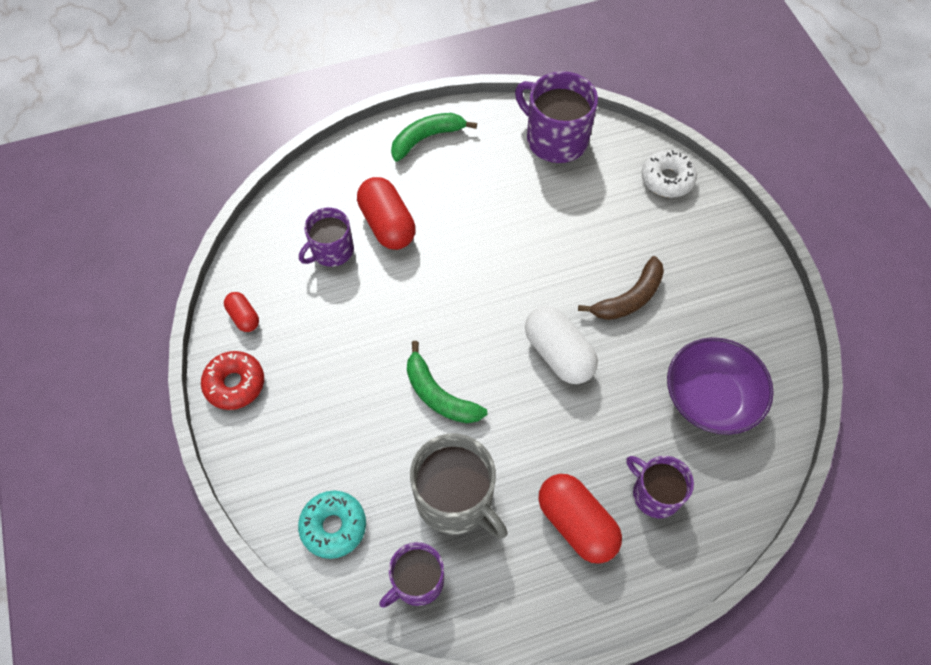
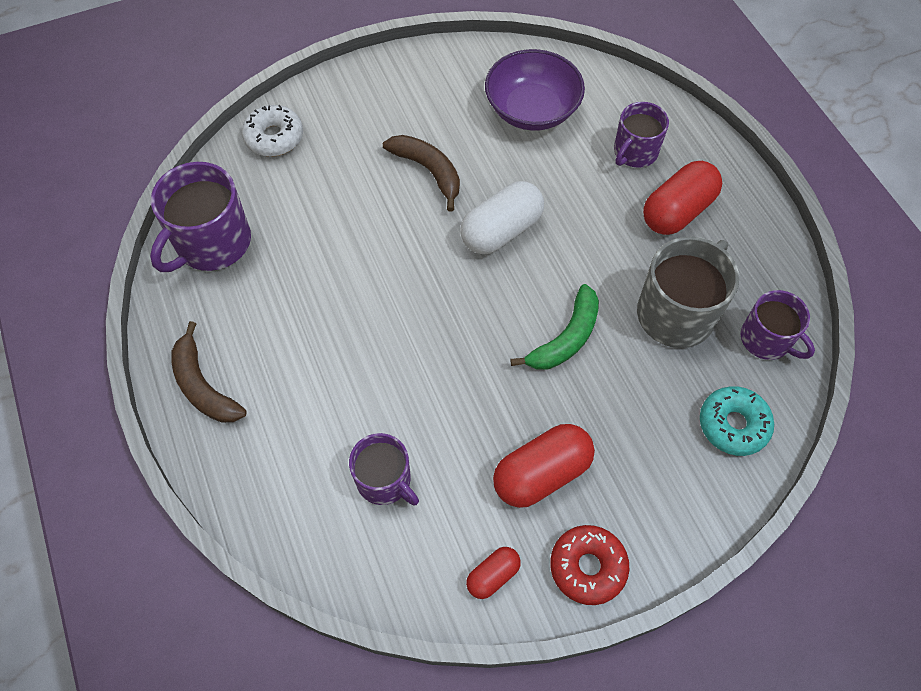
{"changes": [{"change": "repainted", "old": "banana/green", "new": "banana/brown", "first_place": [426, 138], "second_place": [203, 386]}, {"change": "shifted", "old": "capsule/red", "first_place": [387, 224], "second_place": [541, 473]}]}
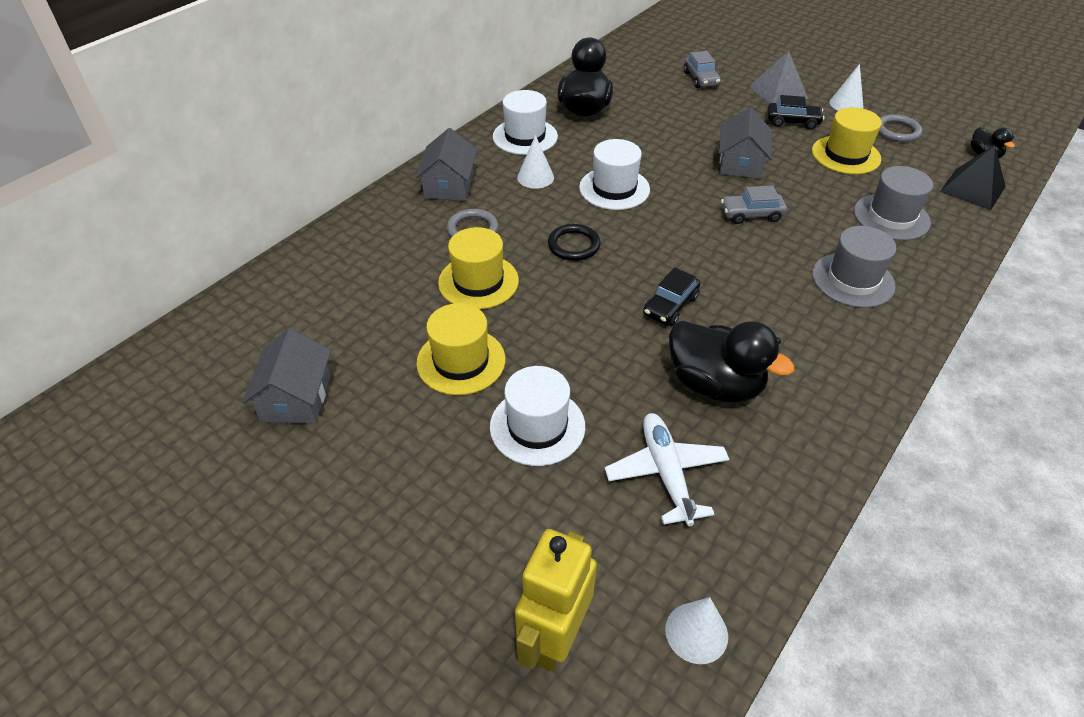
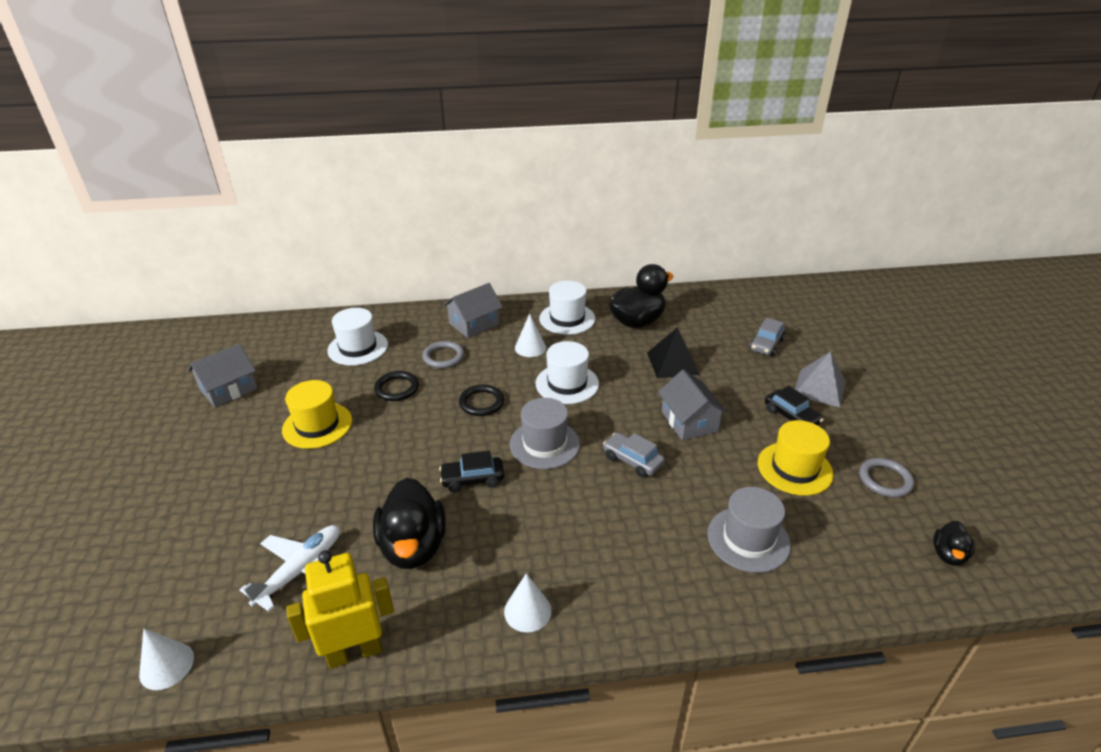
{"changes": [{"change": "shifted", "old": "cone/white", "first_place": [846, 104], "second_place": [527, 611]}, {"change": "rotated", "old": "house/grey", "first_place": [740, 163], "second_place": [689, 421], "degrees": -75}, {"change": "shifted", "old": "pyramid/black", "first_place": [972, 189], "second_place": [672, 363]}, {"change": "shifted", "old": "hat/grey", "first_place": [852, 280], "second_place": [544, 444]}, {"change": "swapped", "old": "hat/yellow", "new": "ring/black", "first_place": [478, 281], "second_place": [397, 388]}, {"change": "shifted", "old": "hat/white", "first_place": [537, 426], "second_place": [358, 348]}, {"change": "shifted", "old": "robot/yellow", "first_place": [554, 637], "second_place": [354, 652]}]}
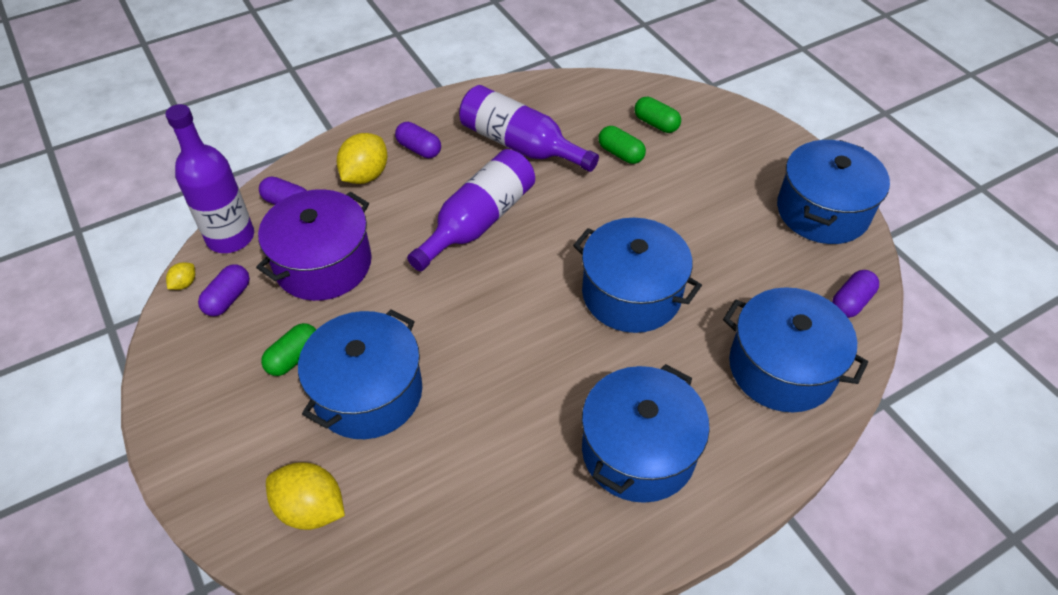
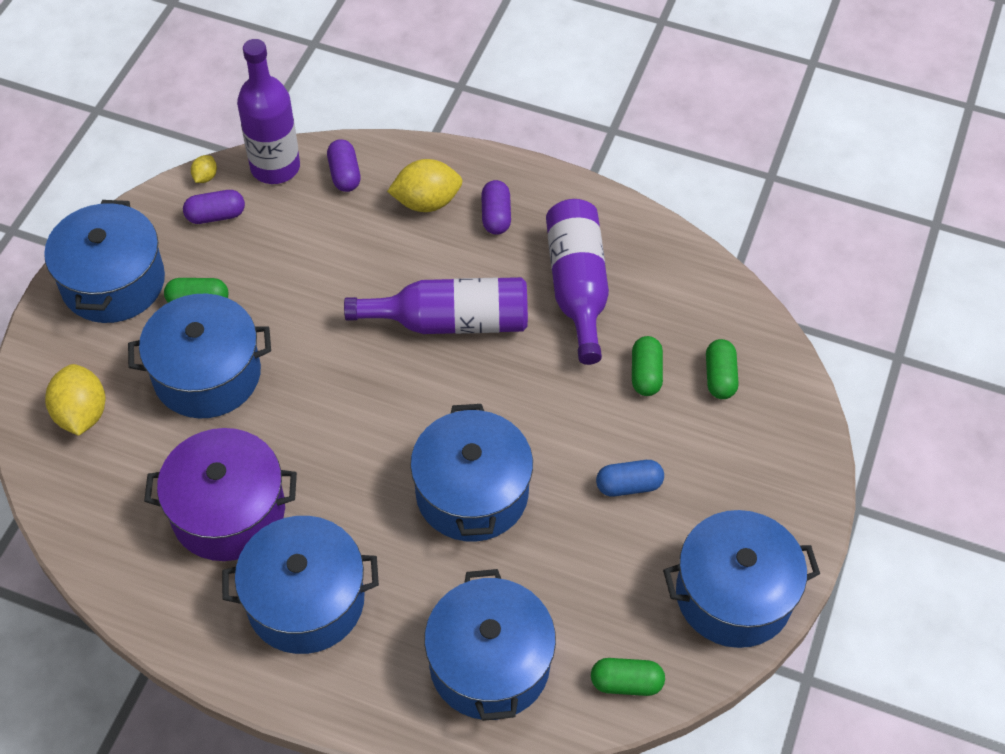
{"changes": [{"change": "shifted", "old": "pot/purple", "first_place": [323, 264], "second_place": [228, 511]}, {"change": "rotated", "old": "lemon/yellow", "first_place": [184, 284], "second_place": [205, 177], "degrees": -60}, {"change": "repainted", "old": "capsule/purple", "new": "capsule/green", "first_place": [851, 302], "second_place": [626, 683]}, {"change": "new", "new": "pot/blue", "second_place": [113, 282]}, {"change": "new", "new": "capsule/blue", "second_place": [628, 485]}]}
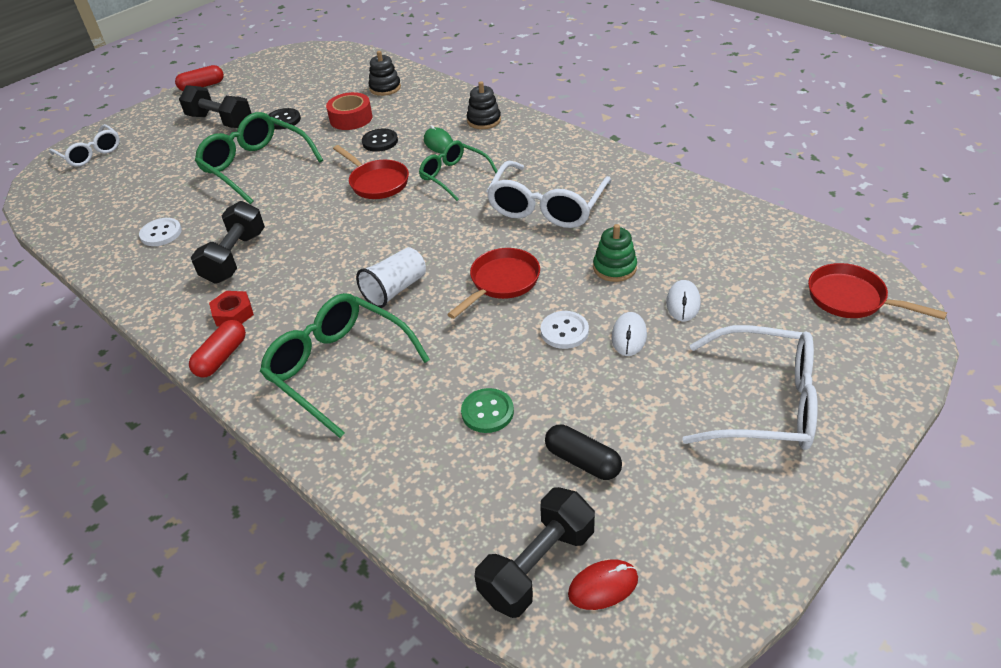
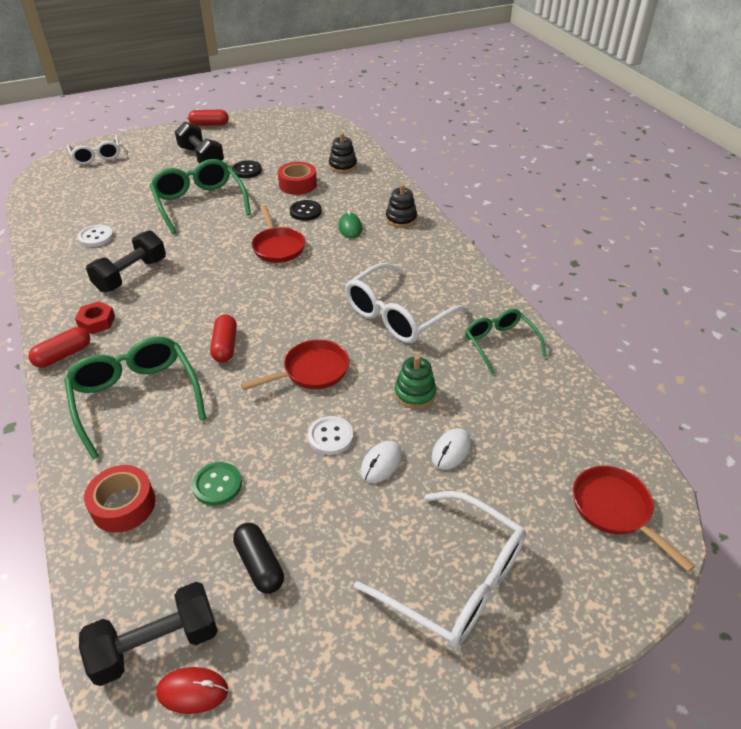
{"changes": [{"change": "shifted", "old": "glasses/green", "first_place": [453, 176], "second_place": [499, 343]}, {"change": "swapped", "old": "cup/white", "new": "capsule/red", "first_place": [395, 289], "second_place": [225, 346]}, {"change": "new", "new": "tape/red", "second_place": [123, 505]}]}
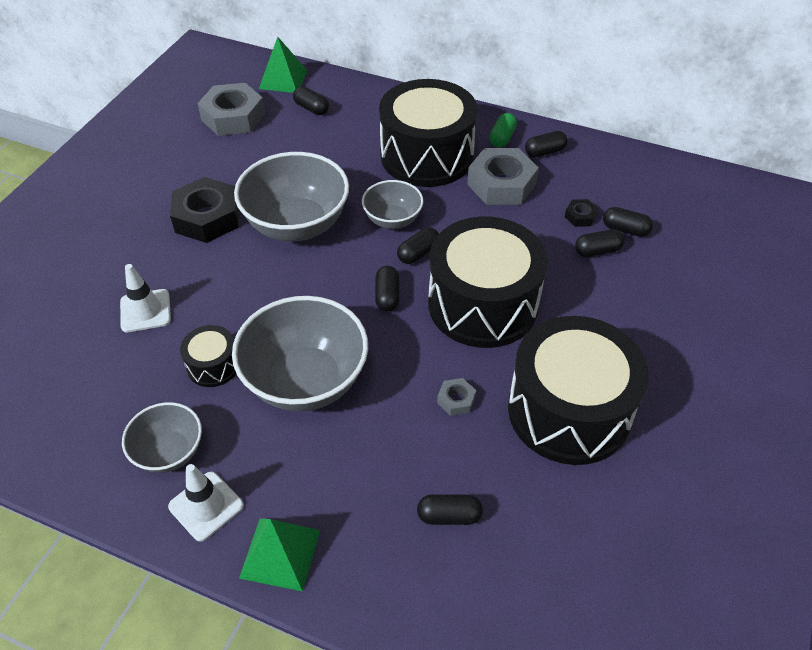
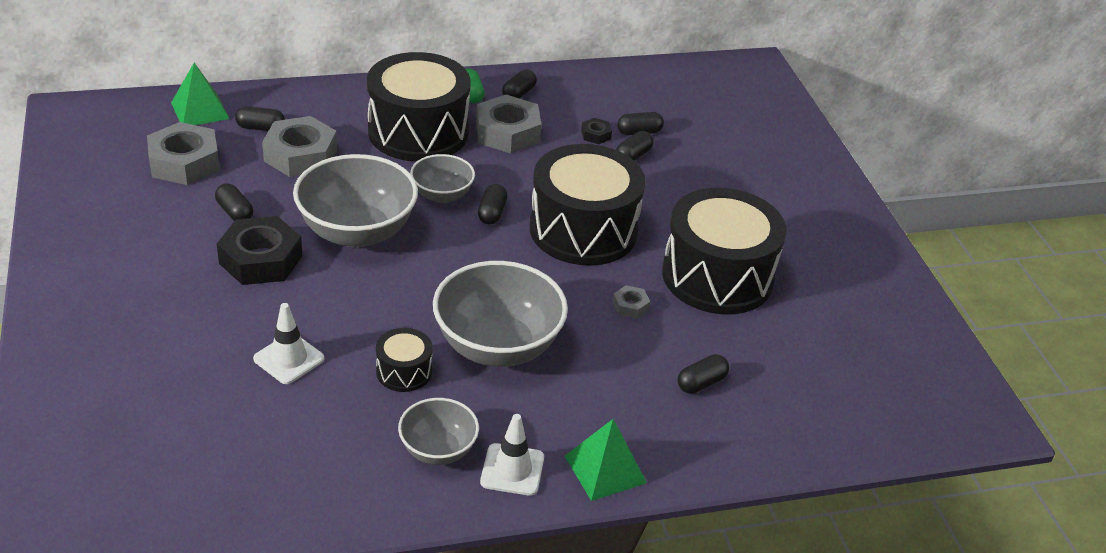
{"changes": [{"change": "shifted", "old": "capsule/black", "first_place": [387, 296], "second_place": [235, 212]}, {"change": "new", "new": "nut/grey", "second_place": [300, 155]}]}
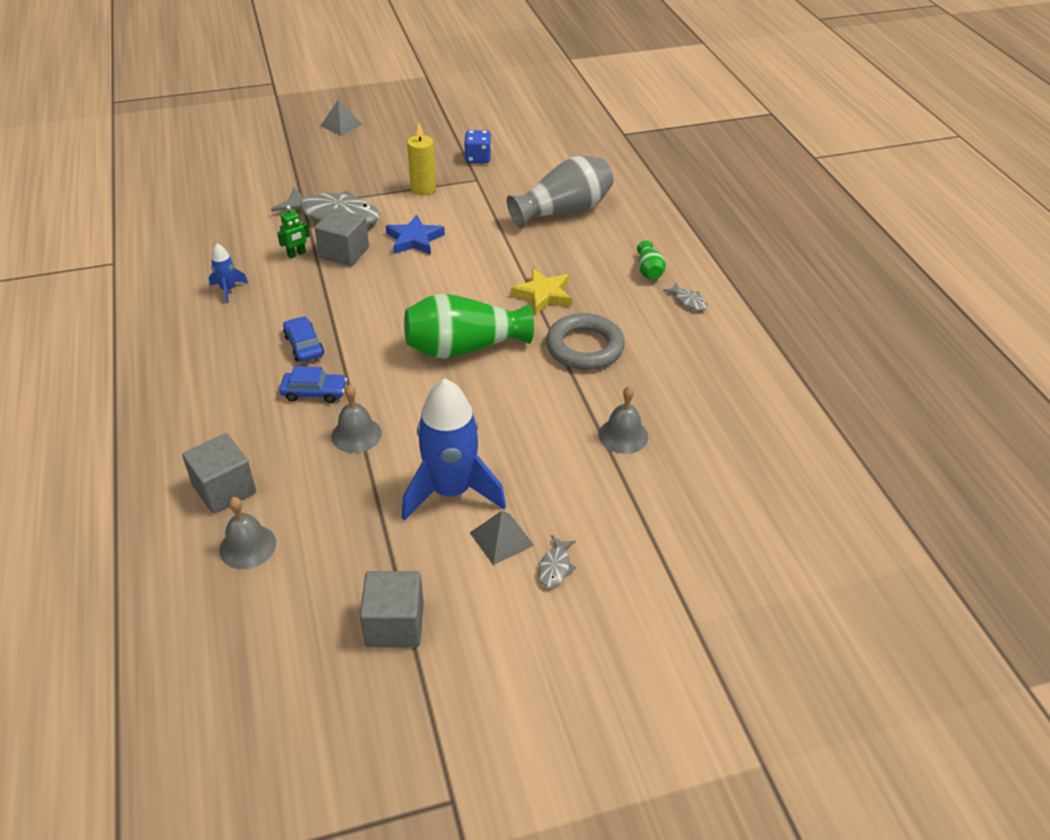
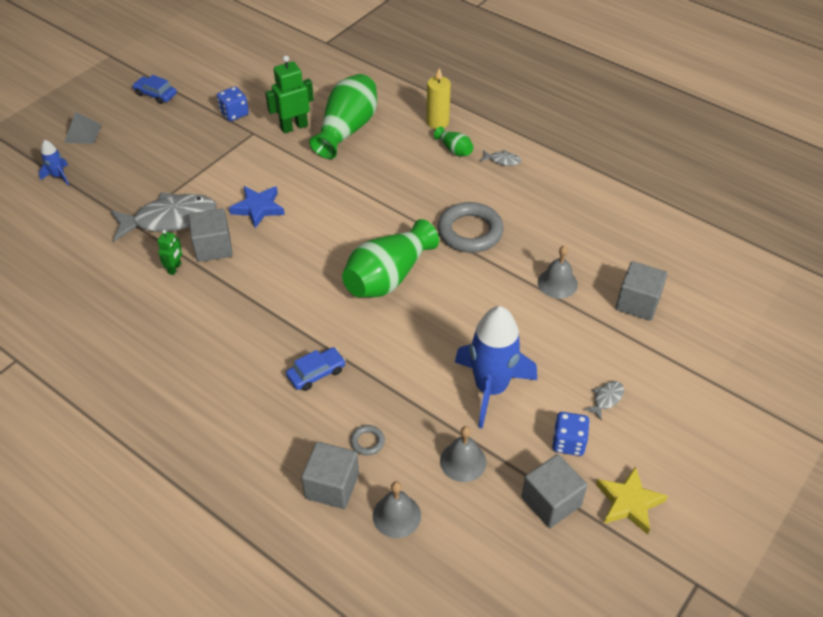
{"changes": [{"change": "shifted", "old": "candle/yellow", "first_place": [423, 189], "second_place": [437, 122]}, {"change": "repainted", "old": "vase/grey", "new": "vase/green", "first_place": [563, 211], "second_place": [347, 129]}, {"change": "shifted", "old": "rocket/blue", "first_place": [228, 290], "second_place": [58, 176]}, {"change": "shifted", "old": "star/yellow", "first_place": [543, 295], "second_place": [629, 502]}, {"change": "shifted", "old": "car/blue", "first_place": [304, 345], "second_place": [156, 94]}, {"change": "shifted", "old": "bell/grey", "first_place": [356, 434], "second_place": [463, 461]}, {"change": "gone", "old": "pyramid/grey", "first_place": [501, 538]}, {"change": "rotated", "old": "fish/grey", "first_place": [555, 567], "second_place": [606, 399], "degrees": -120}, {"change": "new", "new": "robot/green", "second_place": [294, 127]}, {"change": "new", "new": "cube/grey", "second_place": [637, 303]}, {"change": "new", "new": "dice/blue", "second_place": [568, 442]}, {"change": "new", "new": "ring/grey", "second_place": [367, 442]}]}
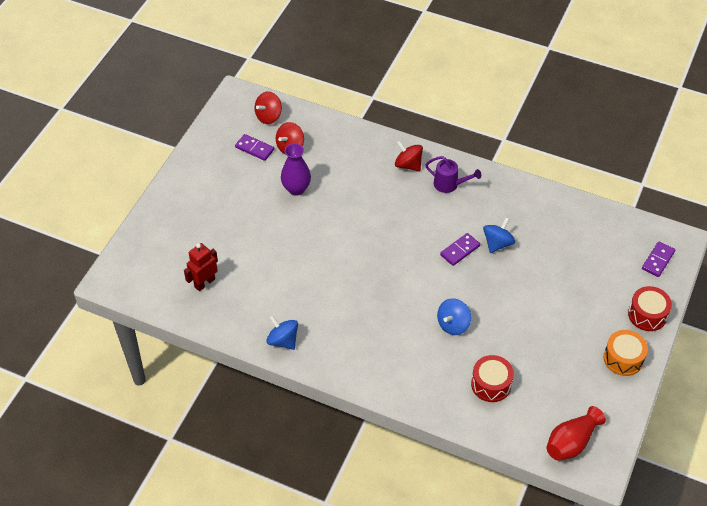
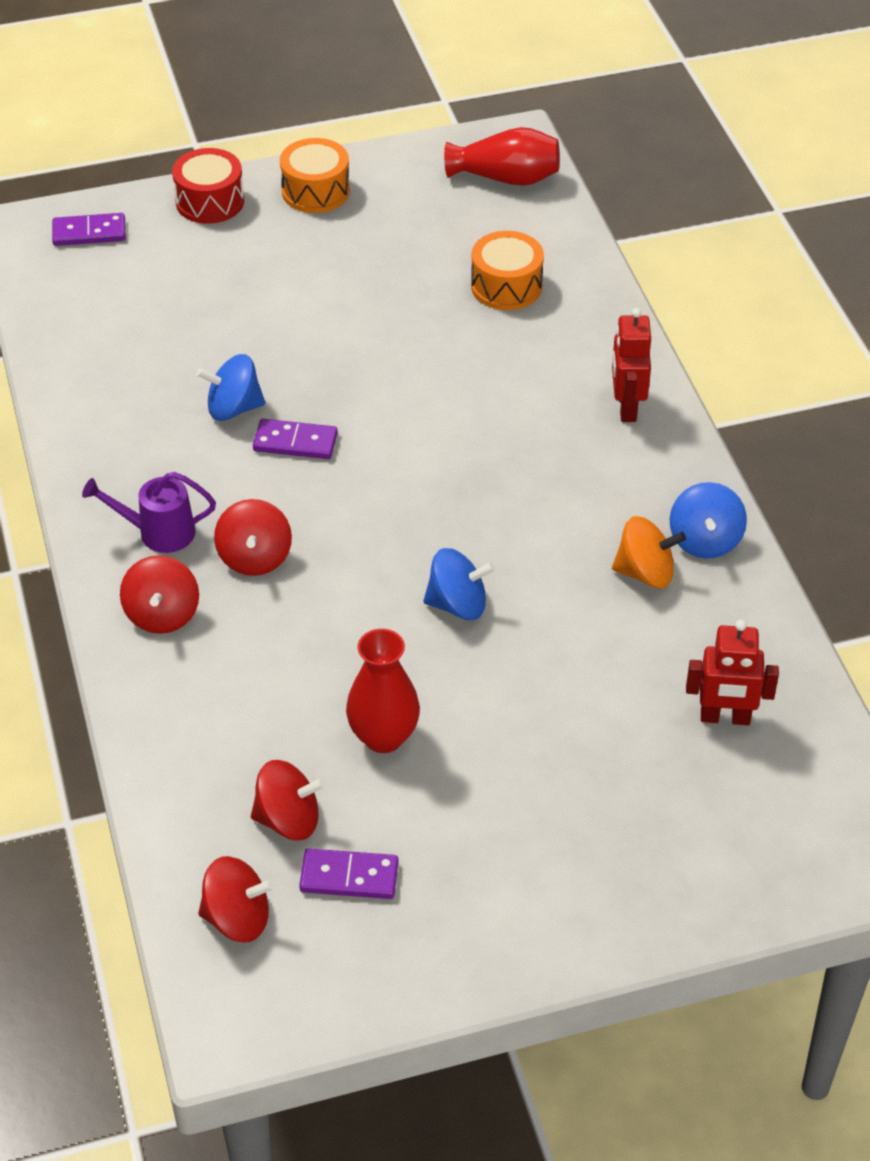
{"changes": [{"change": "rotated", "old": "domino/purple", "first_place": [254, 148], "second_place": [349, 876], "degrees": -75}, {"change": "repainted", "old": "vase/purple", "new": "vase/red", "first_place": [296, 189], "second_place": [383, 737]}, {"change": "rotated", "old": "watering can/purple", "first_place": [450, 184], "second_place": [157, 533], "degrees": -75}, {"change": "shifted", "old": "spinning top/blue", "first_place": [453, 324], "second_place": [458, 604]}, {"change": "repainted", "old": "drum/red", "new": "drum/orange", "first_place": [491, 384], "second_place": [506, 286]}, {"change": "new", "new": "robot/red", "second_place": [626, 407]}, {"change": "new", "new": "spinning top/red", "second_place": [255, 557]}, {"change": "new", "new": "spinning top/orange", "second_place": [645, 573]}]}
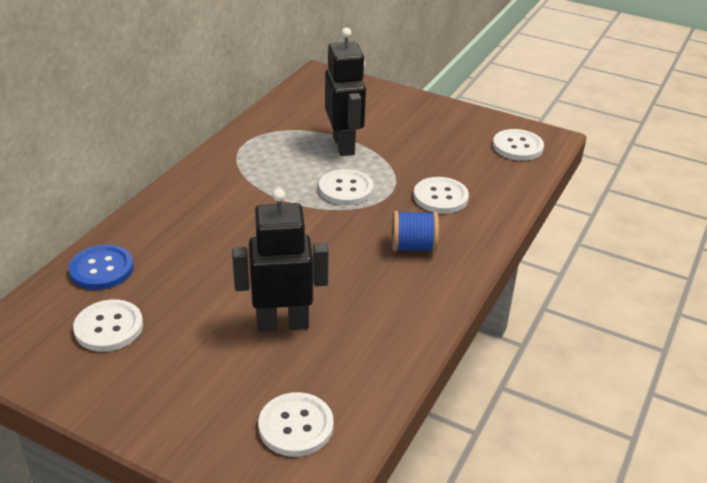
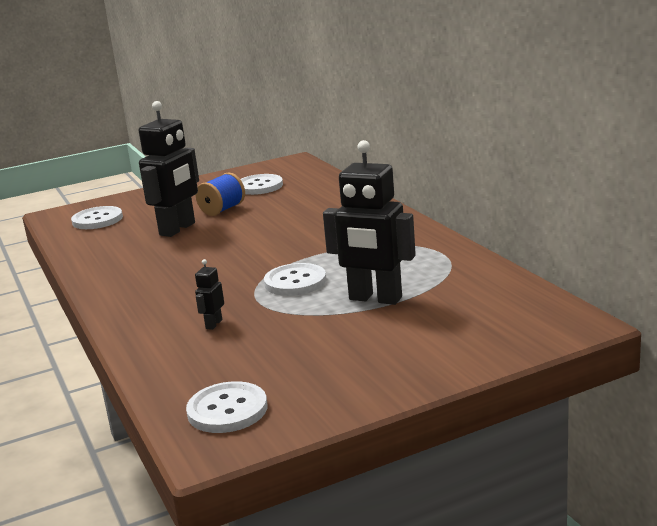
{"changes": [{"change": "swapped", "old": "button/white", "new": "robot/black", "first_place": [440, 197], "second_place": [213, 324]}, {"change": "shifted", "old": "spool/blue", "first_place": [413, 247], "second_place": [222, 210]}, {"change": "gone", "old": "button/blue", "first_place": [101, 269]}]}
